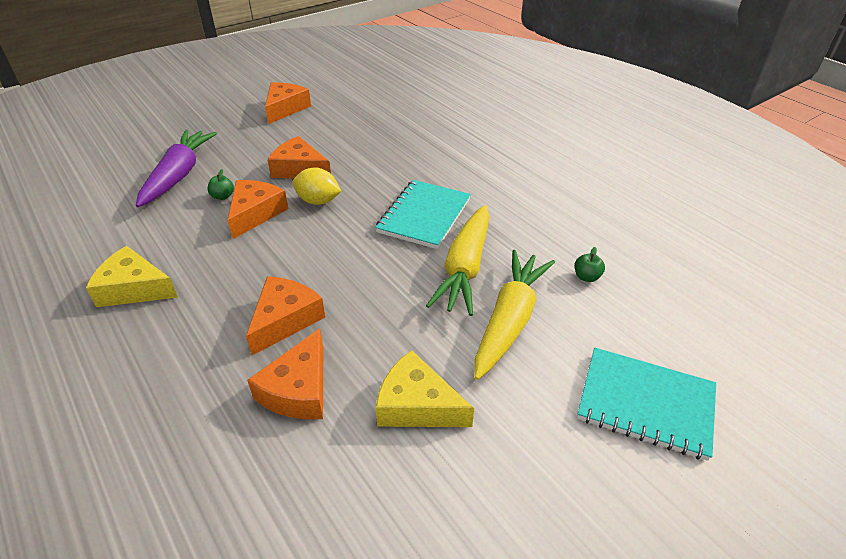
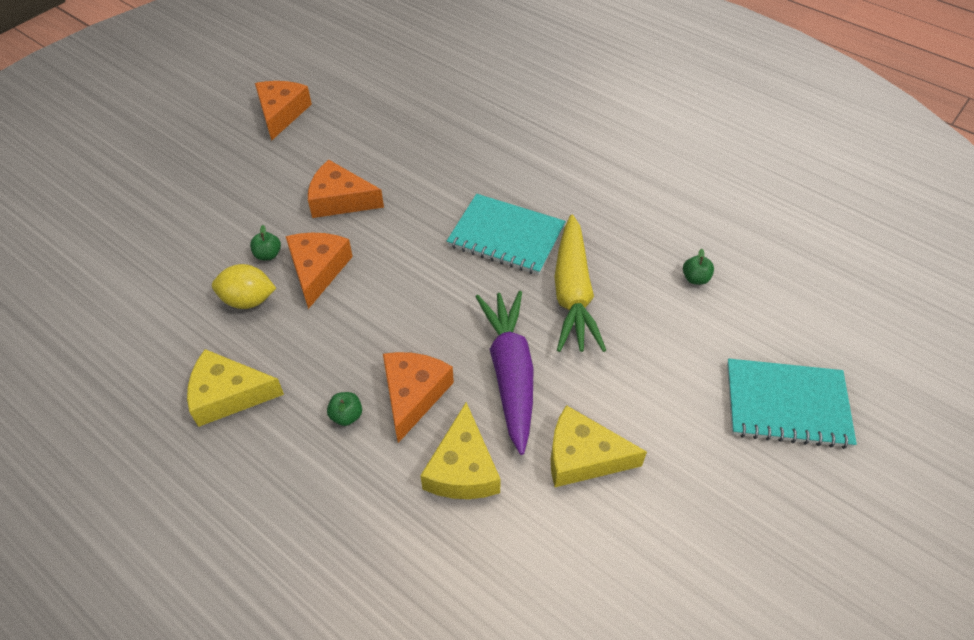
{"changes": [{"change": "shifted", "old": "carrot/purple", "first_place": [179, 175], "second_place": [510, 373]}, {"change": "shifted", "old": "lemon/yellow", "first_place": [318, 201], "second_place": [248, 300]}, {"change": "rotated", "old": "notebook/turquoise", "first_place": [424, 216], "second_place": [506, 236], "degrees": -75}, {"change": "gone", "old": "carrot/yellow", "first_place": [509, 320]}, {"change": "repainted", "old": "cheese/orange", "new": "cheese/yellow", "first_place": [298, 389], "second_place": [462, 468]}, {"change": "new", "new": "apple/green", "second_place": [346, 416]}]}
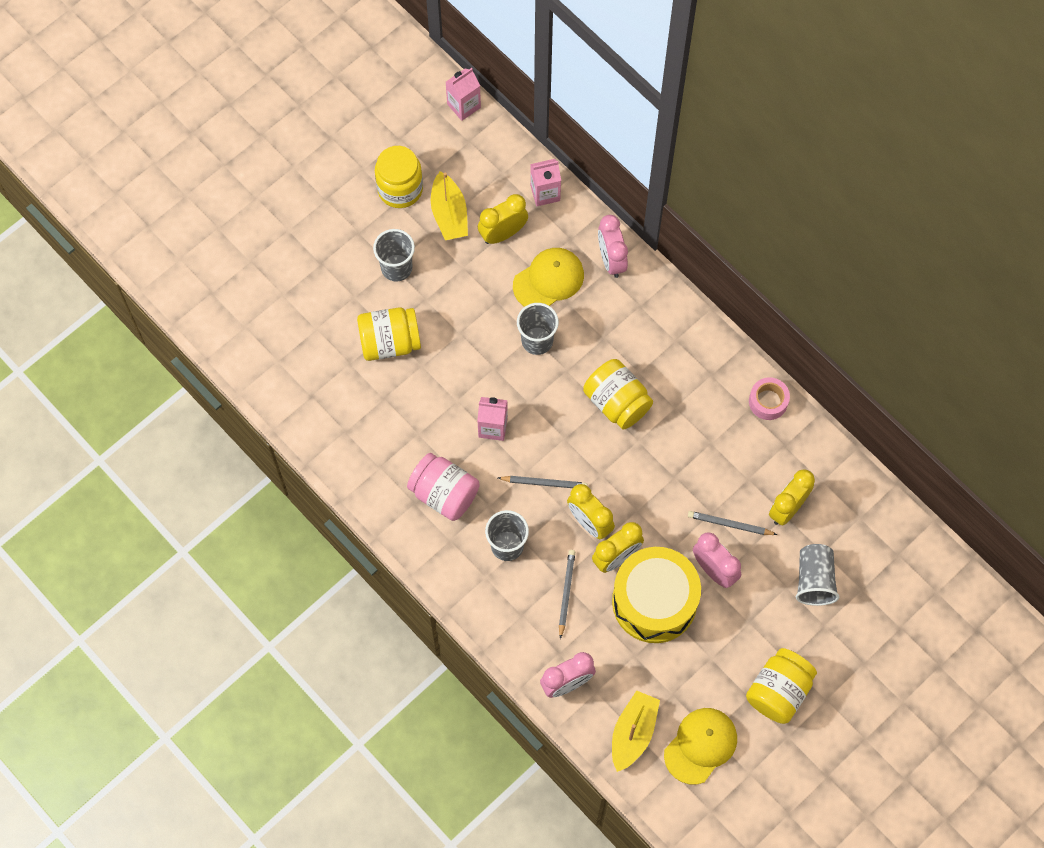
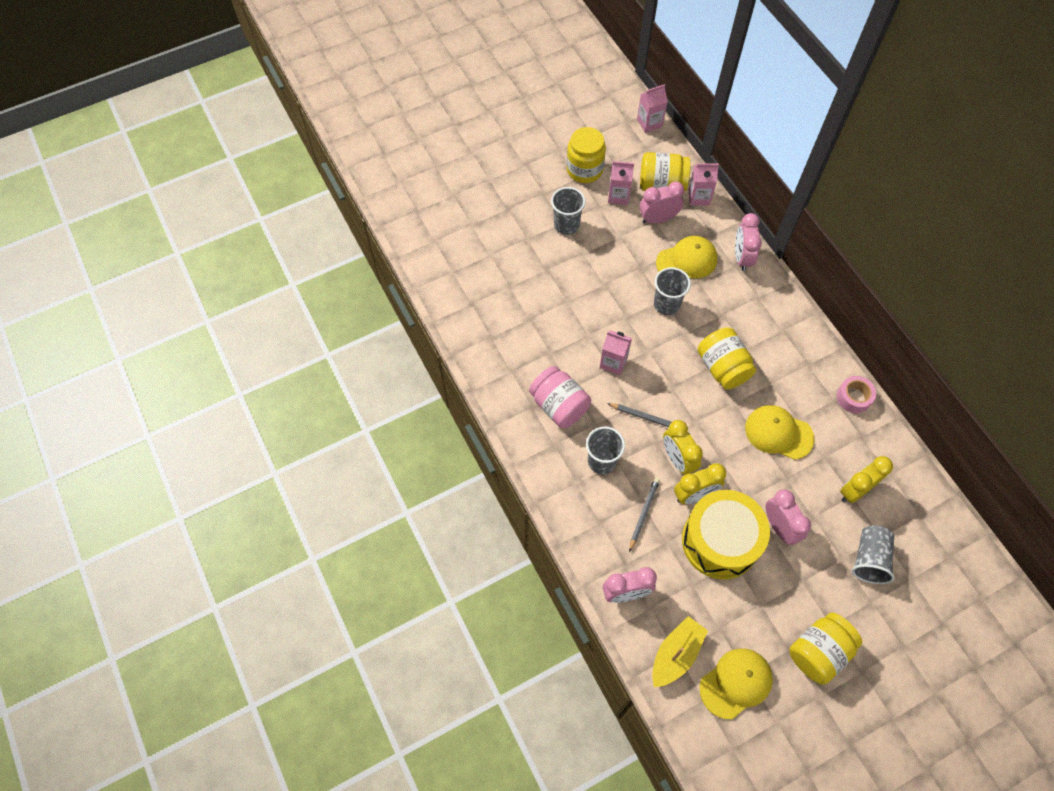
{"changes": [{"change": "swapped", "old": "boat/yellow", "new": "carton/pink", "first_place": [449, 214], "second_place": [618, 196]}, {"change": "repainted", "old": "clock/yellow", "new": "clock/pink", "first_place": [503, 233], "second_place": [658, 219]}, {"change": "shifted", "old": "jar/yellow", "first_place": [390, 342], "second_place": [661, 184]}, {"change": "gone", "old": "pencil/grey", "first_place": [729, 524]}, {"change": "new", "new": "cap/yellow", "second_place": [778, 433]}]}
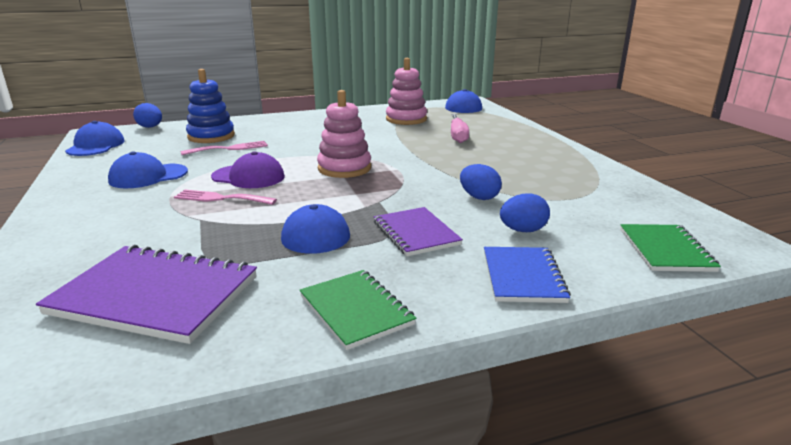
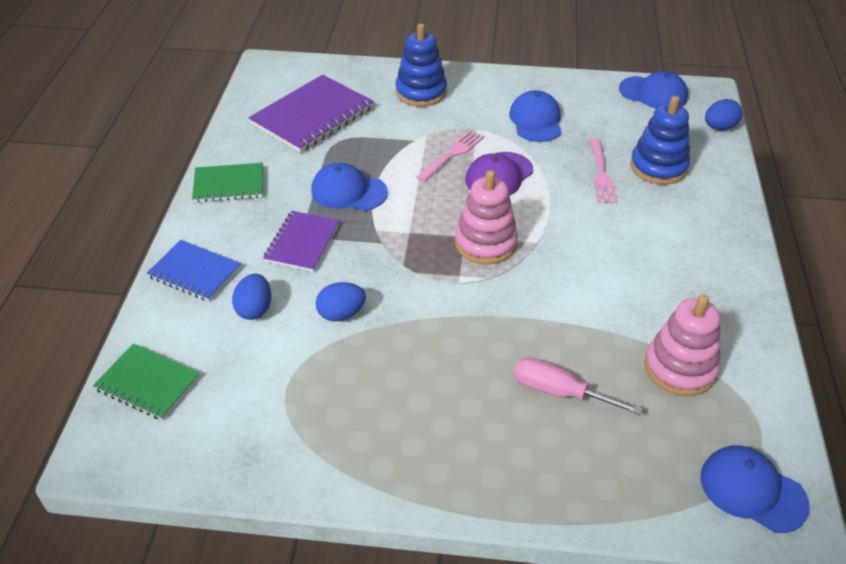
{"changes": [{"change": "rotated", "old": "notebook/purple", "first_place": [415, 233], "second_place": [302, 243], "degrees": -75}, {"change": "new", "new": "stacking toy/blue", "second_place": [421, 92]}]}
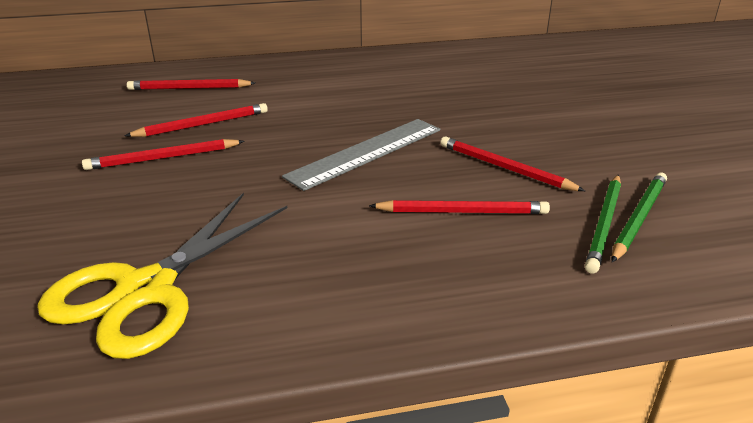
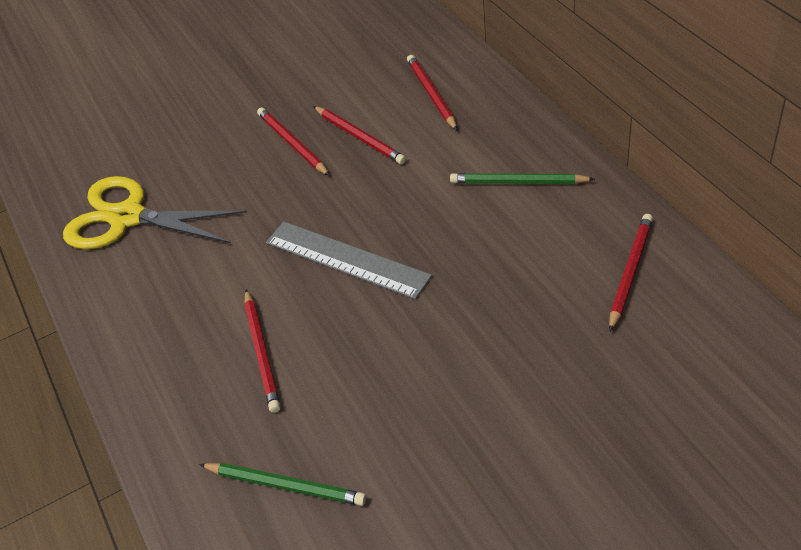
{"changes": [{"change": "shifted", "old": "pencil/red", "first_place": [504, 168], "second_place": [629, 272]}, {"change": "shifted", "old": "pencil/green", "first_place": [604, 224], "second_place": [518, 182]}]}
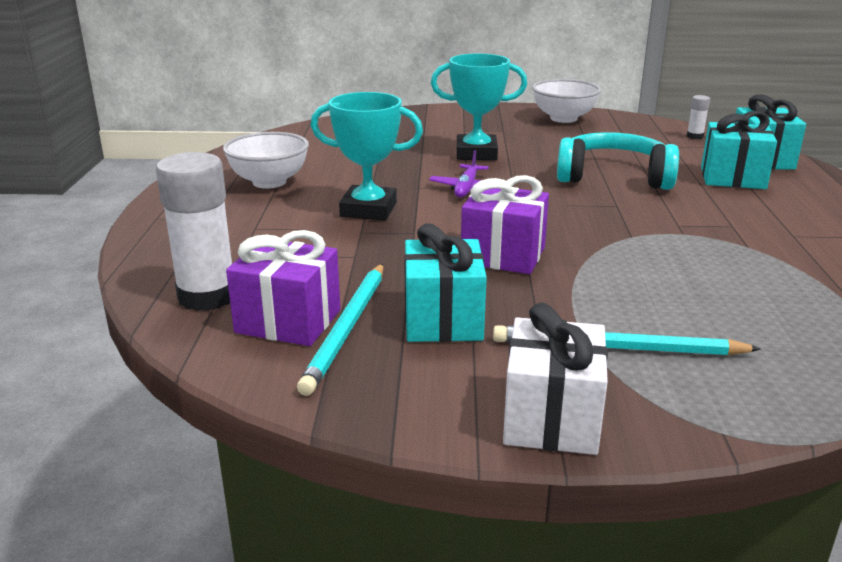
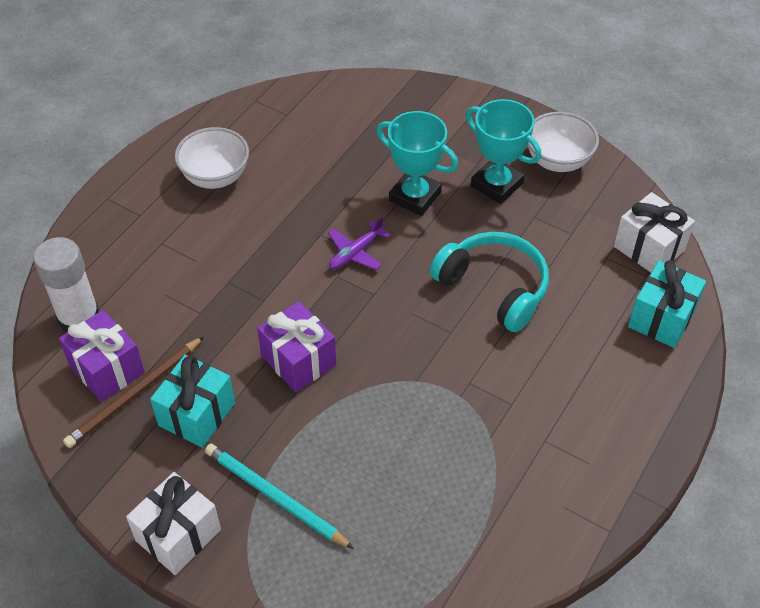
{"changes": [{"change": "shifted", "old": "trophy/turquoise", "first_place": [368, 210], "second_place": [496, 185]}, {"change": "swapped", "old": "glue stick/white", "new": "gift/white", "first_place": [695, 136], "second_place": [649, 248]}, {"change": "gone", "old": "gift/turquoise", "first_place": [732, 178]}, {"change": "repainted", "old": "pencil/turquoise", "new": "pencil/brown", "first_place": [347, 328], "second_place": [134, 394]}]}
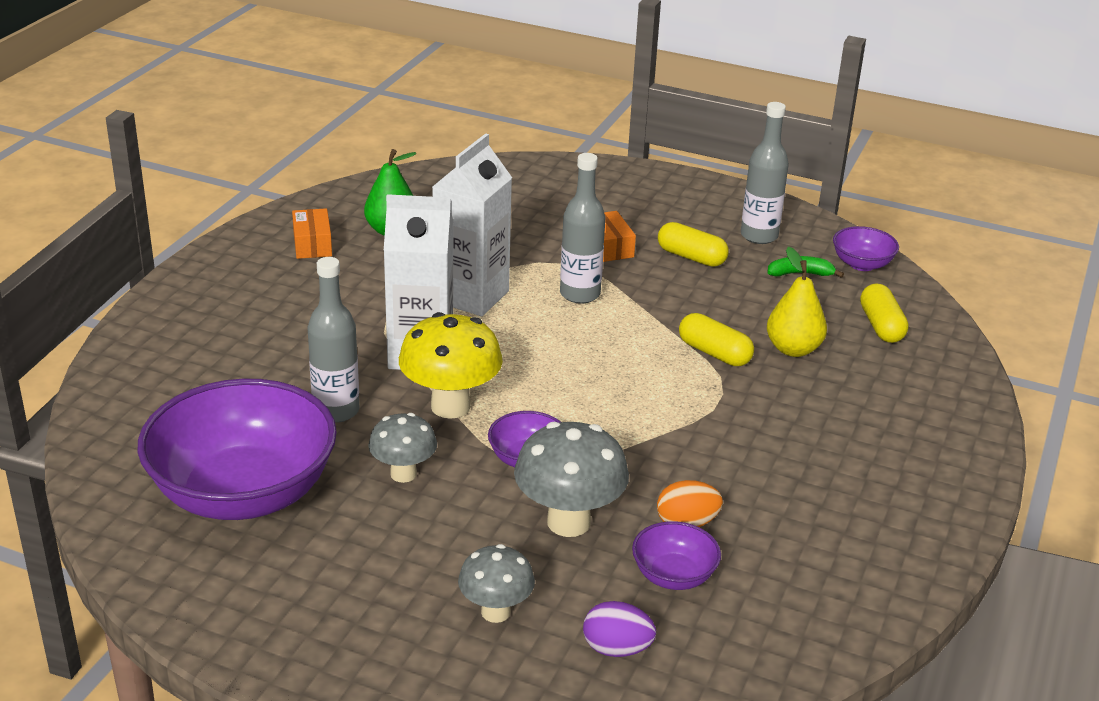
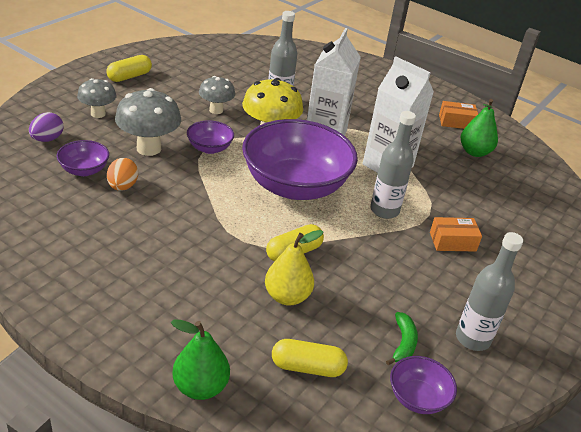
{"changes": [{"change": "shifted", "old": "capsule/yellow", "first_place": [691, 257], "second_place": [129, 76]}, {"change": "shifted", "old": "bowl/purple", "first_place": [243, 493], "second_place": [295, 186]}, {"change": "new", "new": "pear/green", "second_place": [200, 387]}]}
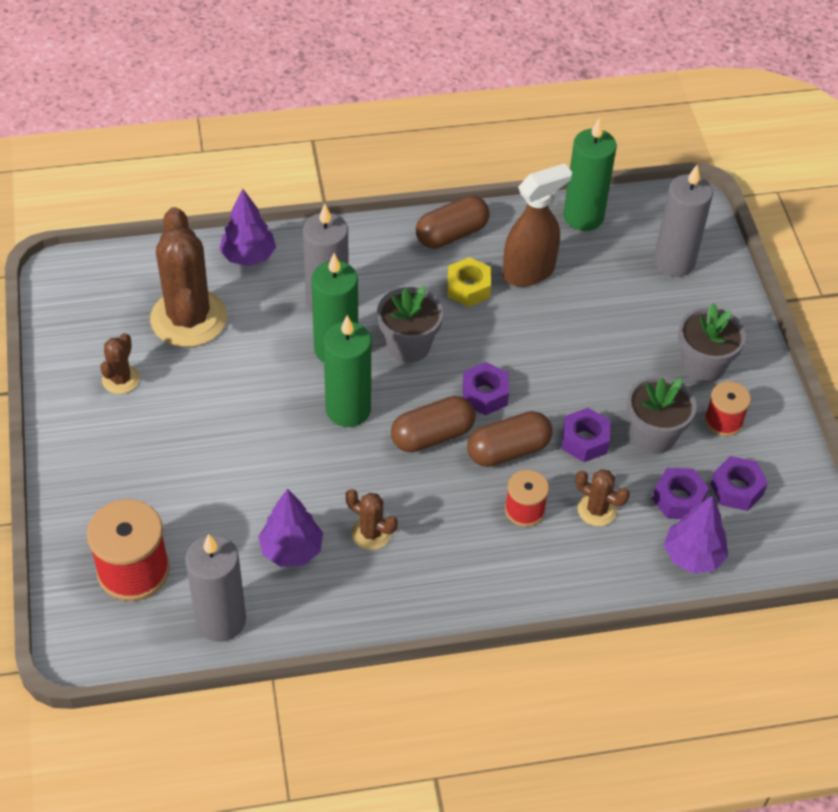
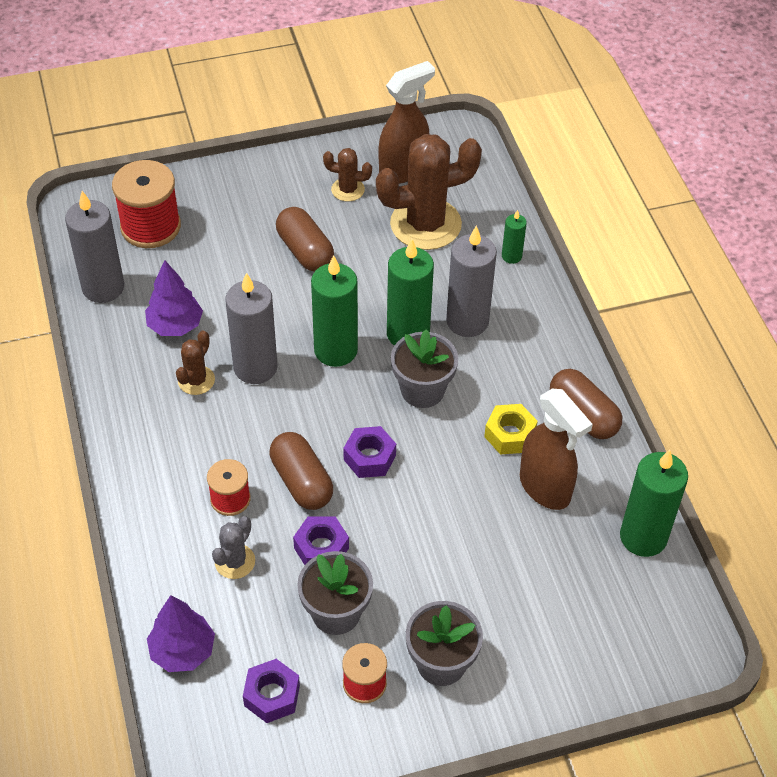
{"changes": [{"change": "shifted", "old": "candle/grey", "first_place": [674, 262], "second_place": [255, 367]}, {"change": "swapped", "old": "tree/purple", "new": "candle/green", "first_place": [248, 256], "second_place": [511, 256]}, {"change": "shifted", "old": "capsule/brown", "first_place": [432, 435], "second_place": [305, 251]}, {"change": "gone", "old": "nut/purple", "first_place": [678, 499]}, {"change": "repainted", "old": "cactus/brown", "new": "cactus/grey", "first_place": [597, 510], "second_place": [235, 561]}, {"change": "new", "new": "spray bottle/brown", "second_place": [403, 170]}]}
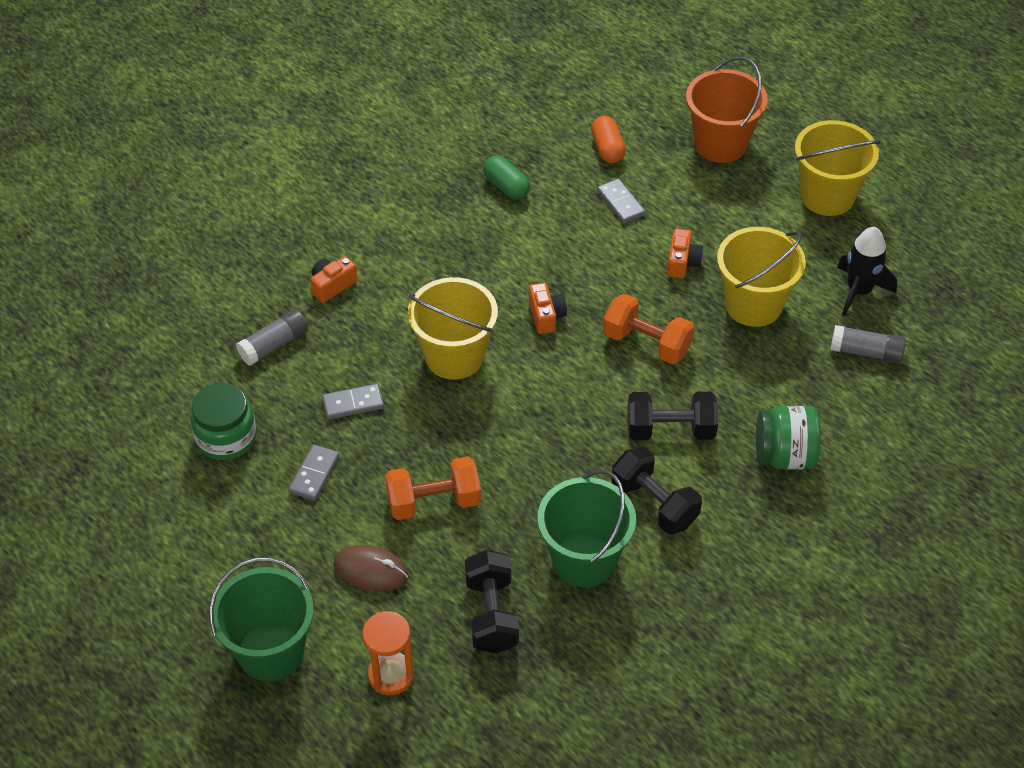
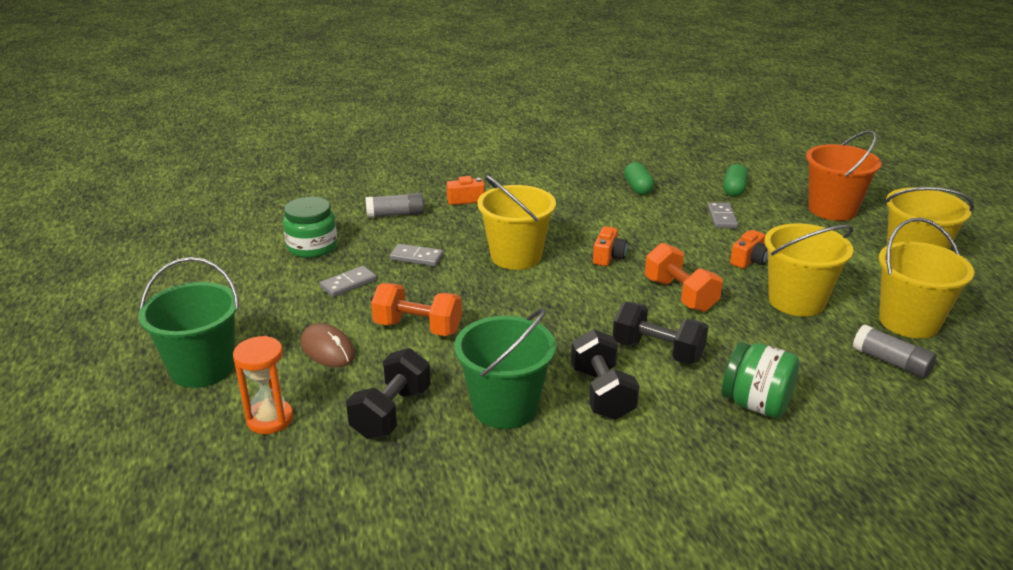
{"changes": [{"change": "repainted", "old": "capsule/orange", "new": "capsule/green", "first_place": [607, 148], "second_place": [734, 190]}, {"change": "swapped", "old": "rocket/black", "new": "bucket/yellow", "first_place": [859, 291], "second_place": [909, 322]}]}
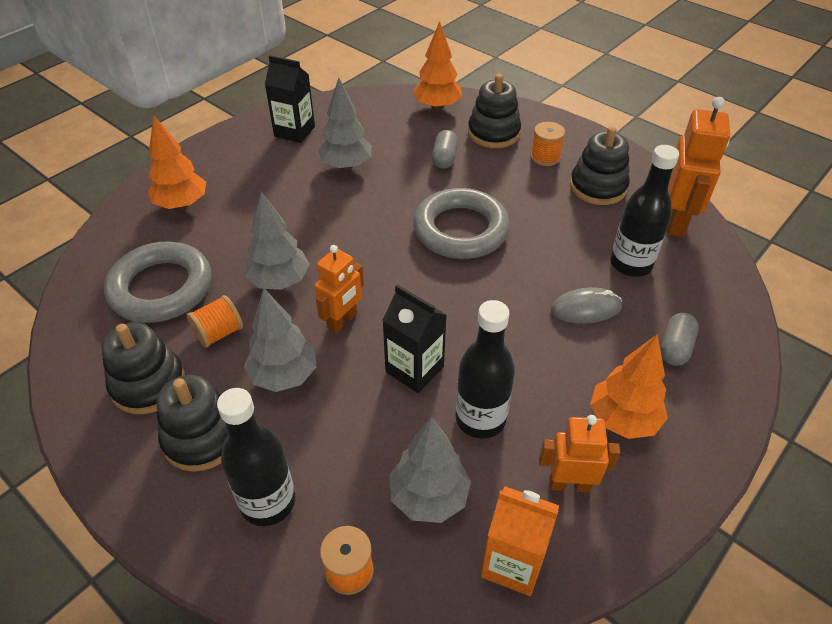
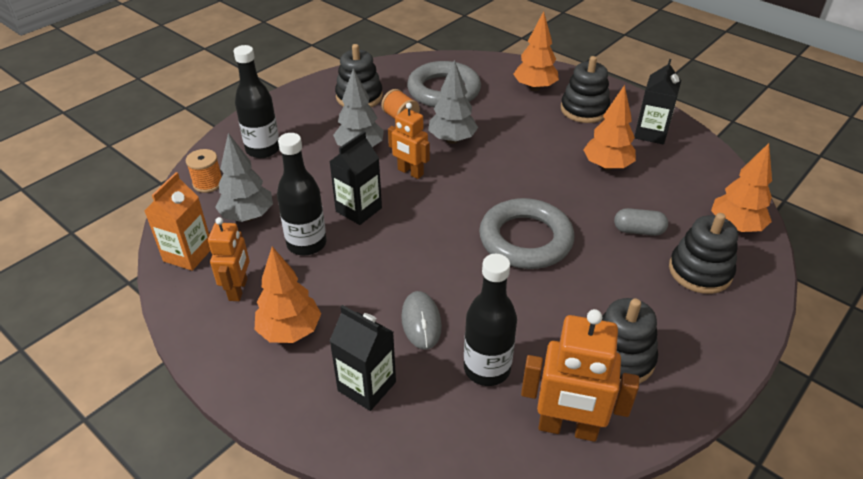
{"changes": [{"change": "repainted", "old": "tree/grey", "new": "tree/orange", "first_place": [346, 166], "second_place": [607, 166]}, {"change": "gone", "old": "spool/orange", "first_place": [545, 157]}, {"change": "swapped", "old": "capsule/grey", "new": "carton/black", "first_place": [675, 348], "second_place": [367, 386]}, {"change": "shifted", "old": "stacking toy/black", "first_place": [202, 437], "second_place": [584, 109]}]}
